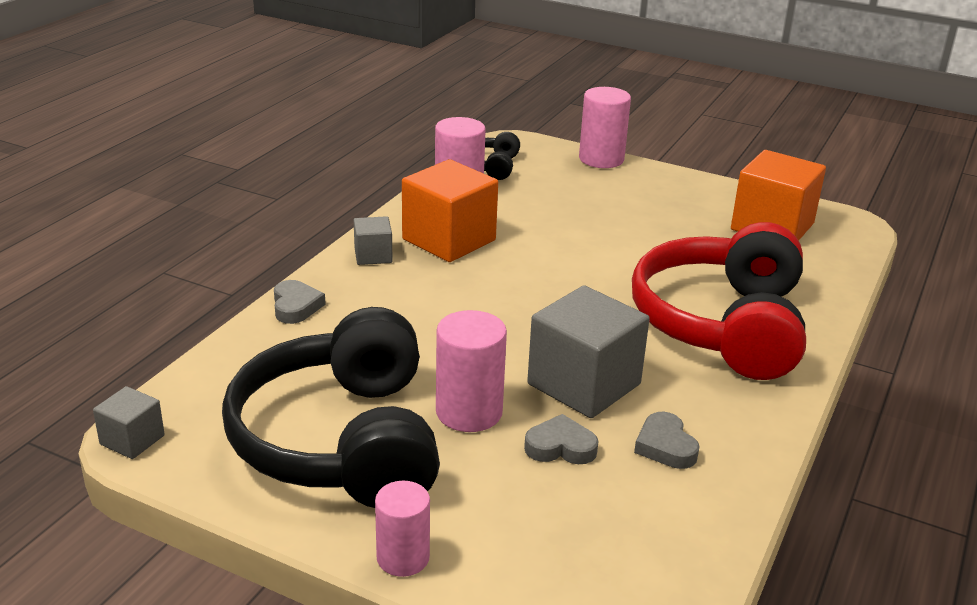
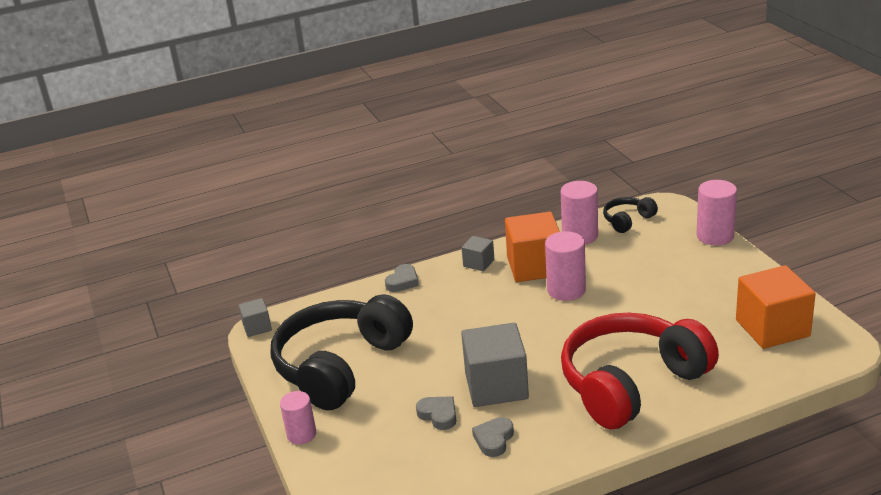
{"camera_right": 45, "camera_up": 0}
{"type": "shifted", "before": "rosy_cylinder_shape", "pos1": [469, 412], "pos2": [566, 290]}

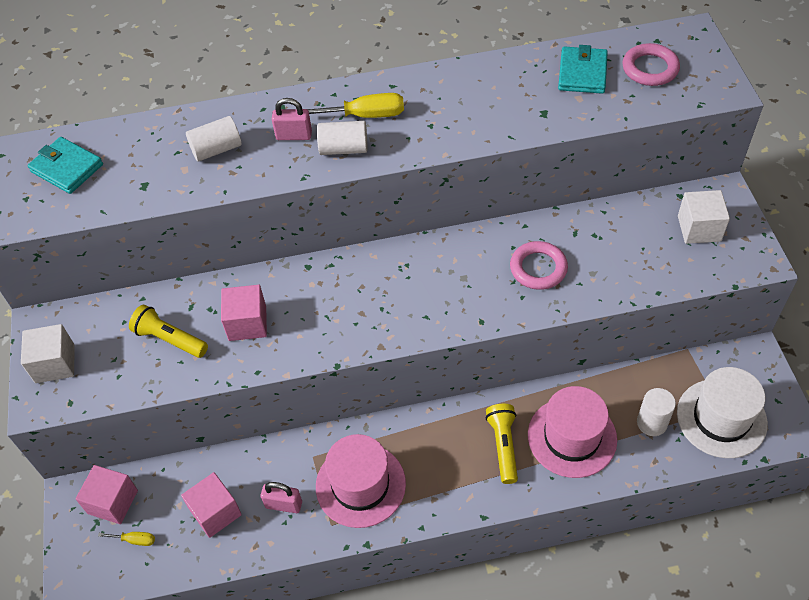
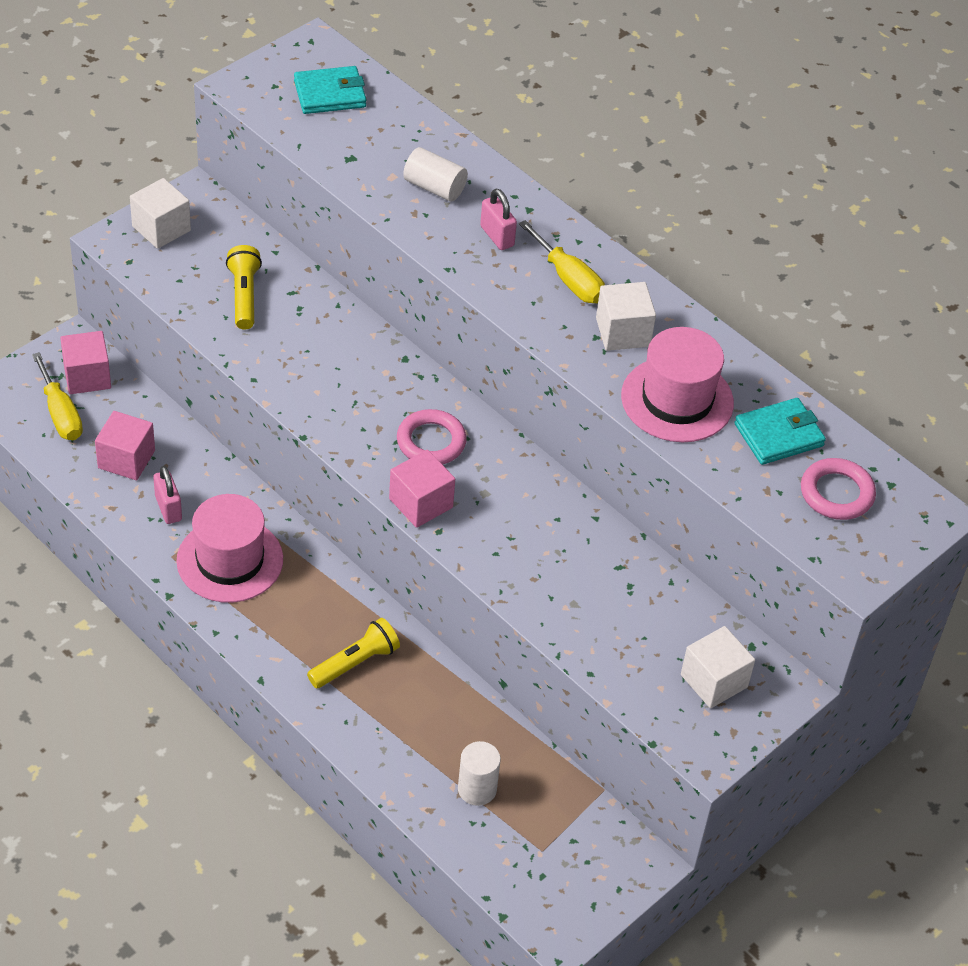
{"camera_right": 50, "camera_up": -5}
{"type": "scaled", "before": "golden_hand_screwdriver", "pos1": [135, 540], "pos2": [60, 413], "scale": 1.89}
{"type": "rotated", "before": "teal_wallet", "pos1": [67, 168], "pos2": [330, 94], "turn": 75}
{"type": "shifted", "before": "rosy_block", "pos1": [247, 323], "pos2": [421, 503]}
{"type": "shifted", "before": "rosy_ring", "pos1": [538, 268], "pos2": [431, 442]}
{"type": "new", "after": "snow-white_block", "pos2": [623, 332]}
{"type": "shifted", "before": "rosy_tall_hat", "pos1": [572, 437], "pos2": [677, 399]}
{"type": "gone", "before": "snow-white_cylinder_shape", "pos1": [344, 148]}
{"type": "gone", "before": "snow-white_tall_hat", "pos1": [721, 418]}

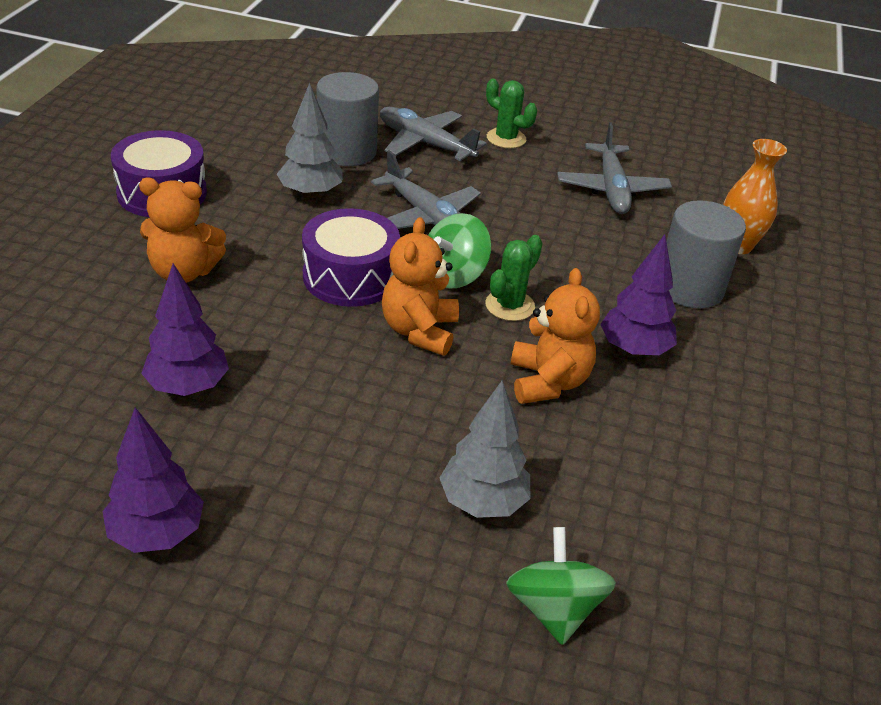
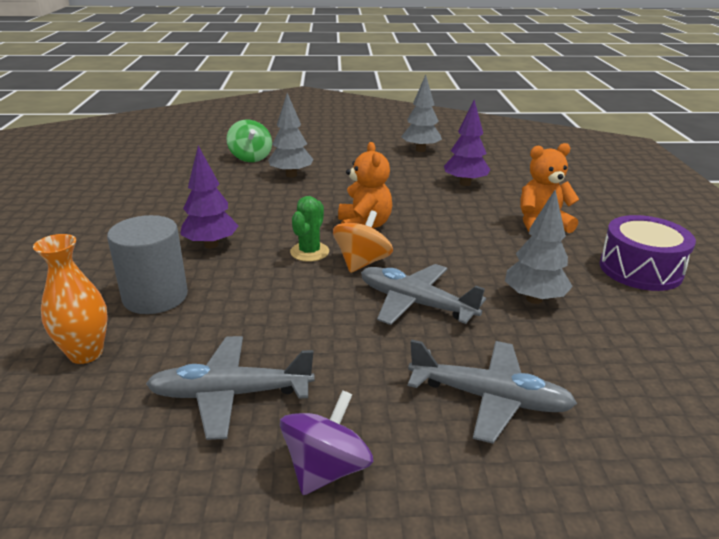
{"camera_right": 165, "camera_up": -10}
{"type": "rotated", "before": "ash-grey_aeroplane", "pos1": [611, 189], "pos2": [231, 394], "turn": -75}
{"type": "new", "after": "royal_purple_whirligig", "pos2": [326, 468]}
{"type": "repainted", "before": "leaf-green_whirligig", "after": "orange_whirligig", "pos1": [454, 275], "pos2": [362, 262]}
{"type": "repainted", "before": "royal_purple_tree", "after": "ash-grey_tree", "pos1": [157, 534], "pos2": [420, 150]}
{"type": "gone", "before": "royal_purple_snare_drum", "pos1": [350, 276]}
{"type": "gone", "before": "ash-grey_cylinder_shape", "pos1": [346, 151]}
{"type": "gone", "before": "leaf-green_cactus", "pos1": [506, 138]}
{"type": "gone", "before": "orange_teddy_bear", "pos1": [548, 382]}

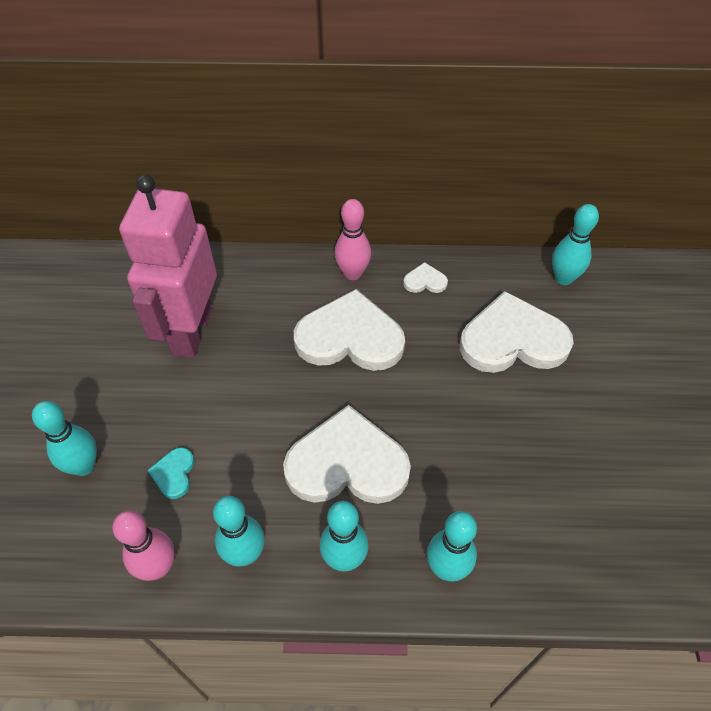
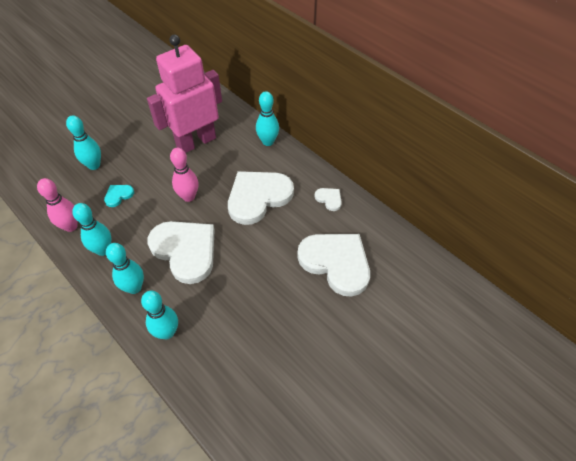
{"camera_right": 45, "camera_up": 0}
{"type": "shifted", "before": "rosy_skittle", "pos1": [352, 273], "pos2": [188, 197]}
{"type": "rotated", "before": "snow-white_heart_shape", "pos1": [350, 337], "pos2": [258, 197], "turn": -90}
{"type": "shifted", "before": "teal_skittle", "pos1": [563, 278], "pos2": [268, 142]}

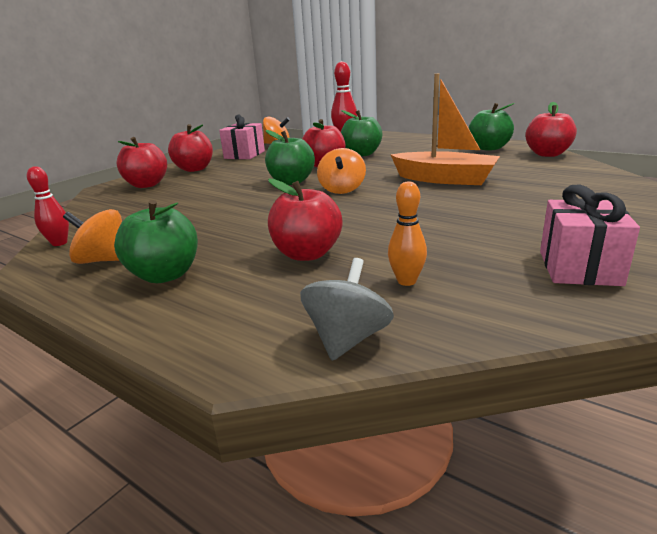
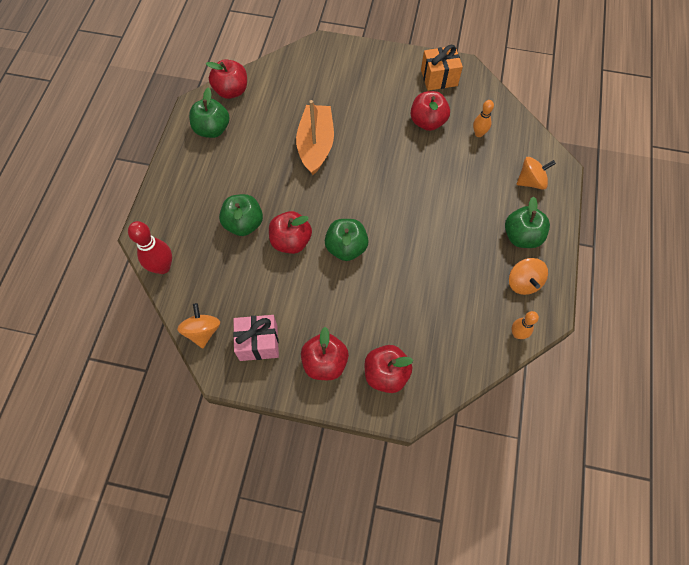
{"camera_right": -115, "camera_up": 40}
{"type": "shifted", "before": "scarlet_apple", "pos1": [307, 254], "pos2": [427, 122]}
{"type": "repainted", "before": "rosy_gift", "after": "orange_gift", "pos1": [579, 268], "pos2": [439, 78]}
{"type": "repainted", "before": "scarlet_skittle", "after": "orange_skittle", "pos1": [59, 243], "pos2": [517, 334]}
{"type": "shifted", "before": "orange_whirligig", "pos1": [342, 189], "pos2": [531, 181]}
{"type": "gone", "before": "ash-grey_whirligig", "pos1": [347, 339]}

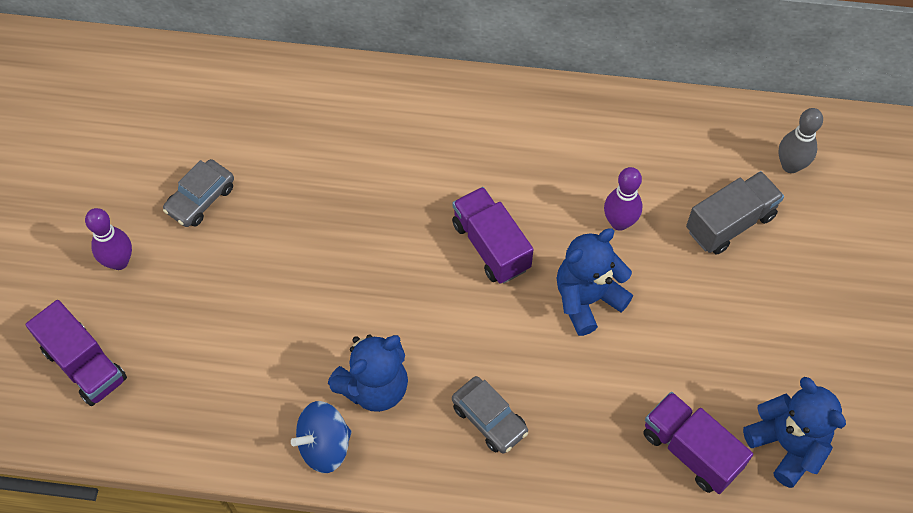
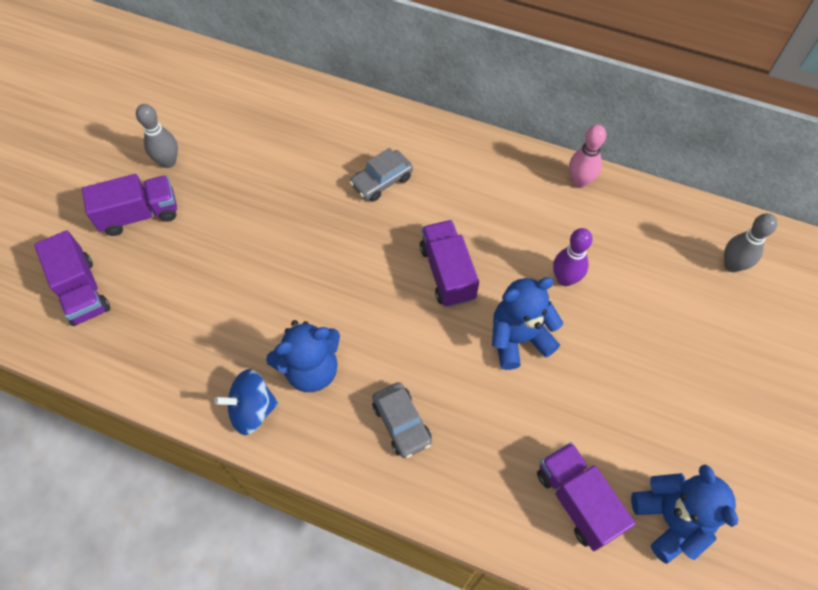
{"camera_right": 15, "camera_up": 0}
{"type": "swapped", "before": "royal_purple_skittle", "after": "royal_purple_toy_truck", "pos1": [119, 261], "pos2": [140, 215]}
{"type": "new", "after": "ash-grey_skittle", "pos2": [168, 162]}
{"type": "shifted", "before": "ash-grey_automobile", "pos1": [201, 199], "pos2": [381, 181]}
{"type": "new", "after": "rosy_skittle", "pos2": [579, 181]}
{"type": "gone", "before": "ash-grey_toy_truck", "pos1": [730, 223]}

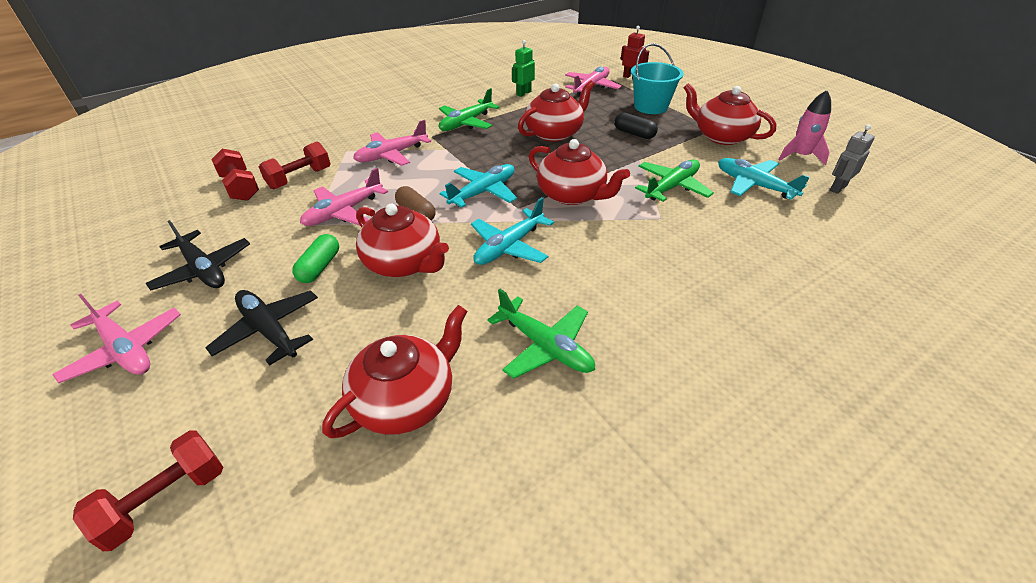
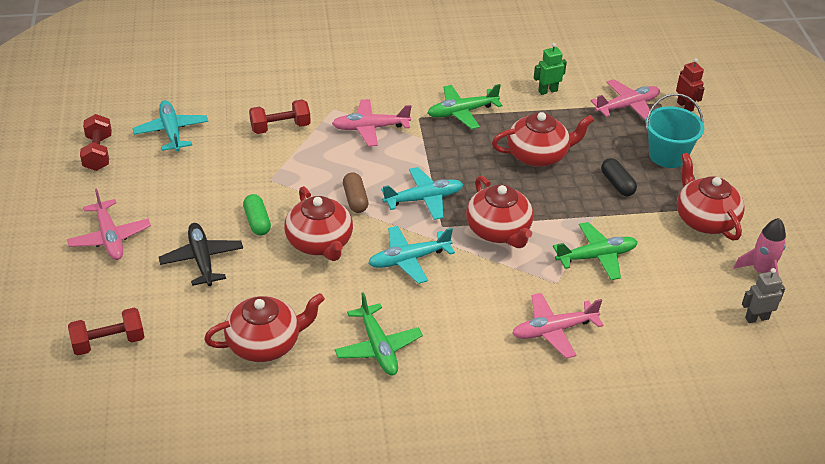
{"camera_right": 25, "camera_up": 0}
{"type": "shifted", "before": "scarlet_dumbbell", "pos1": [240, 187], "pos2": [98, 153]}
{"type": "shifted", "before": "teal_aeroplane", "pos1": [754, 185], "pos2": [171, 131]}
{"type": "rotated", "before": "leaf-green_capsule", "pos1": [319, 267], "pos2": [257, 222], "turn": -60}
{"type": "shifted", "before": "rosy_aeroplane", "pos1": [343, 212], "pos2": [553, 330]}
{"type": "gone", "before": "black_aeroplane", "pos1": [203, 270]}

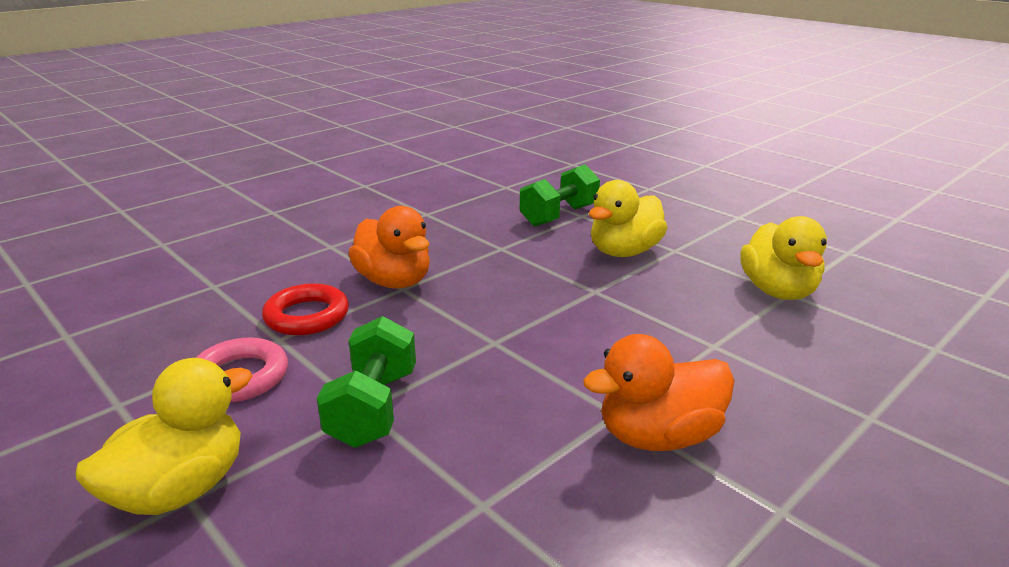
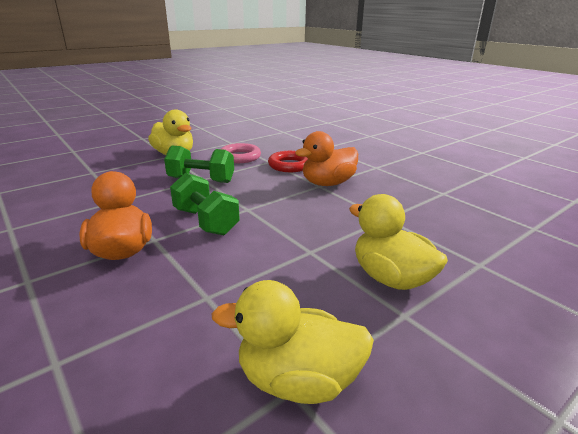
{"camera_right": 95, "camera_up": 0}
{"type": "shifted", "before": "leaf-green_dumbbell", "pos1": [559, 216], "pos2": [205, 221]}

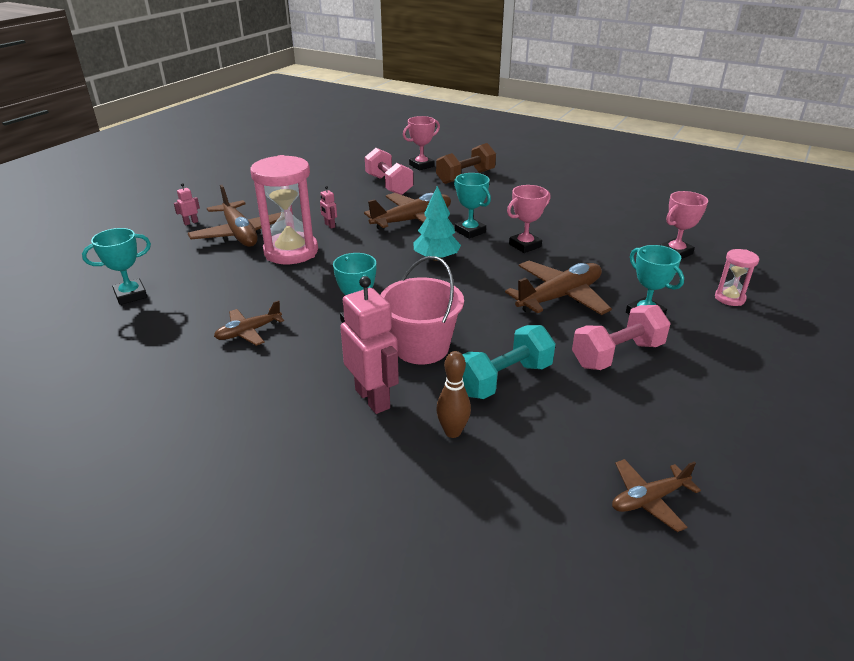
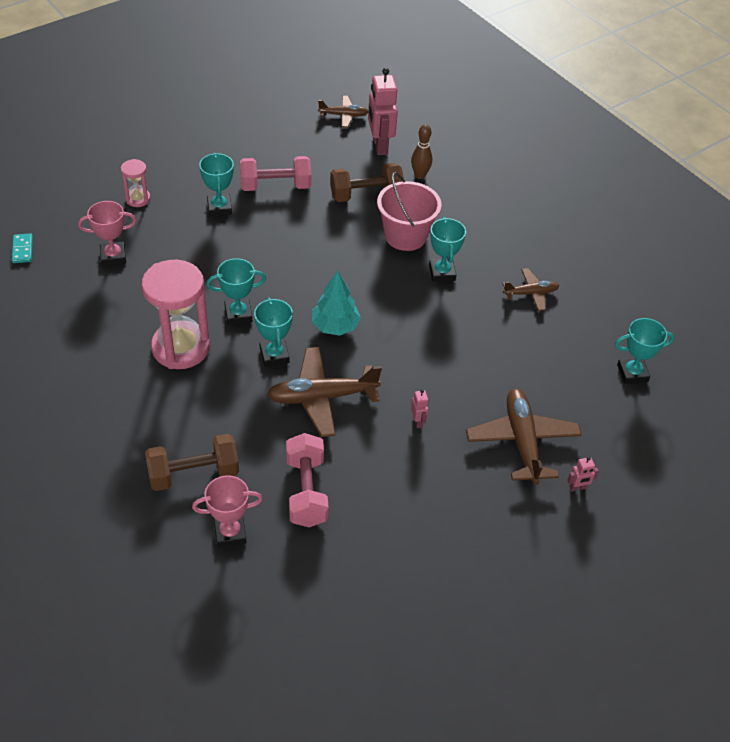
{"camera_right": -160, "camera_up": 15}
{"type": "new", "after": "teal_domino", "pos2": [22, 250]}
{"type": "shifted", "before": "rosy_sandglass", "pos1": [291, 252], "pos2": [181, 348]}
{"type": "repainted", "before": "rosy_award_cup", "after": "teal_award_cup", "pos1": [525, 245], "pos2": [238, 314]}
{"type": "repainted", "before": "teal_dumbbell", "after": "dark_brown_dumbbell", "pos1": [503, 379], "pos2": [366, 195]}
{"type": "shifted", "before": "rosy_toy_robot", "pos1": [373, 398], "pos2": [379, 146]}
{"type": "gone", "before": "dark_brown_aeroplane", "pos1": [559, 297]}

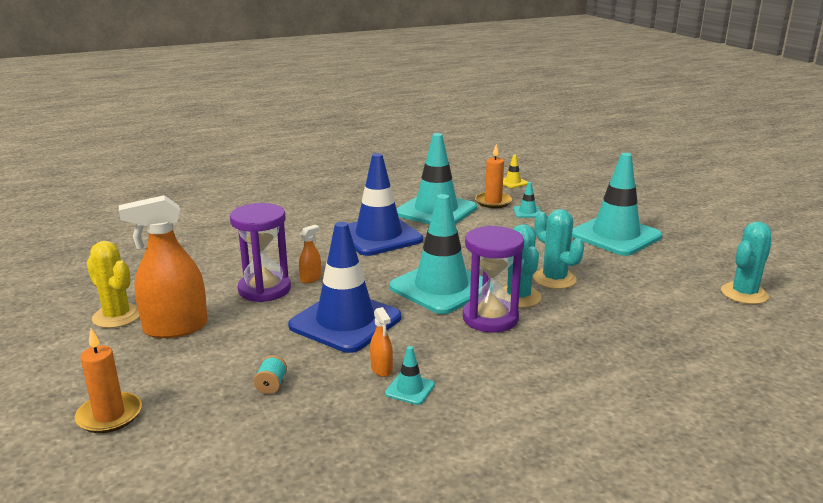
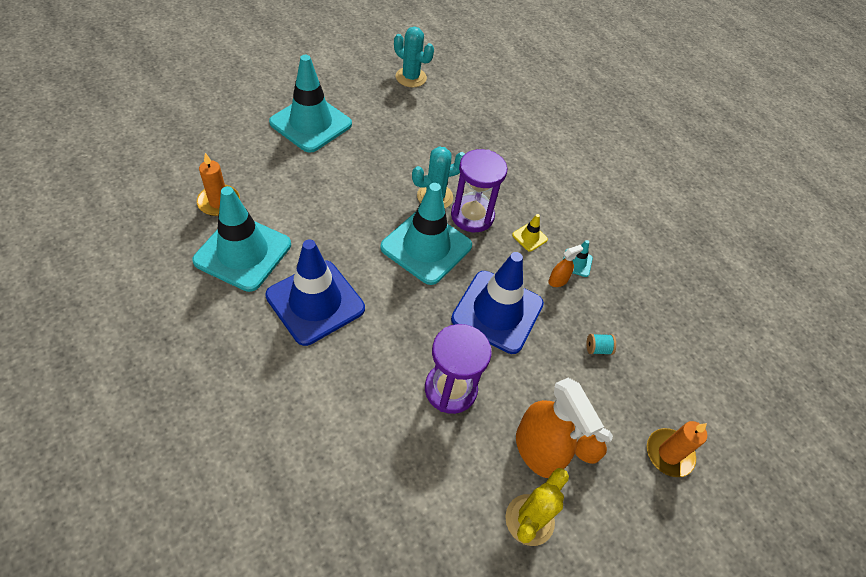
{"camera_right": -105, "camera_up": 30}
{"type": "shifted", "before": "golden_safety_cone", "pos1": [513, 182], "pos2": [529, 237]}
{"type": "shifted", "before": "orange_sprayer", "pos1": [311, 278], "pos2": [585, 453]}
{"type": "gone", "before": "teal_safety_cone", "pos1": [527, 212]}
{"type": "gone", "before": "teal_cactus", "pos1": [554, 279]}

